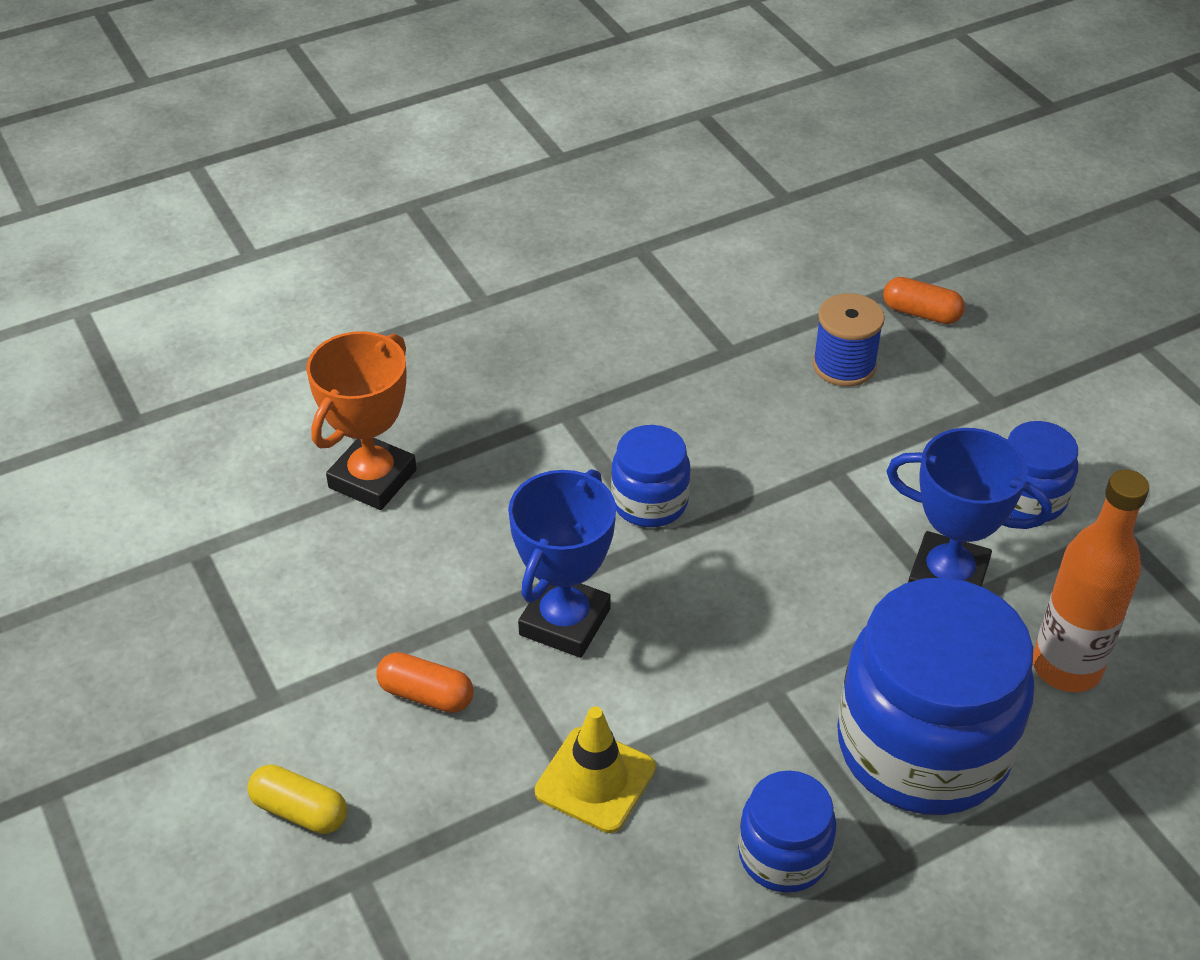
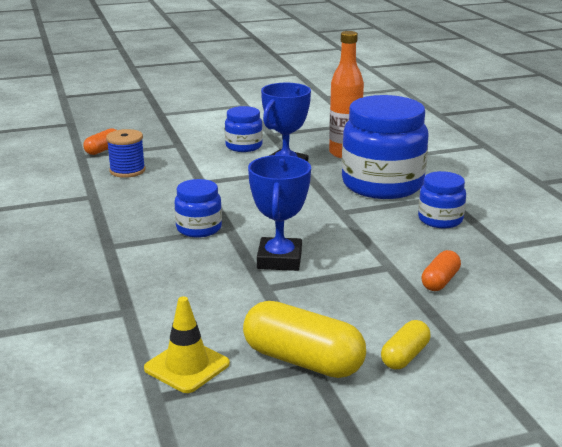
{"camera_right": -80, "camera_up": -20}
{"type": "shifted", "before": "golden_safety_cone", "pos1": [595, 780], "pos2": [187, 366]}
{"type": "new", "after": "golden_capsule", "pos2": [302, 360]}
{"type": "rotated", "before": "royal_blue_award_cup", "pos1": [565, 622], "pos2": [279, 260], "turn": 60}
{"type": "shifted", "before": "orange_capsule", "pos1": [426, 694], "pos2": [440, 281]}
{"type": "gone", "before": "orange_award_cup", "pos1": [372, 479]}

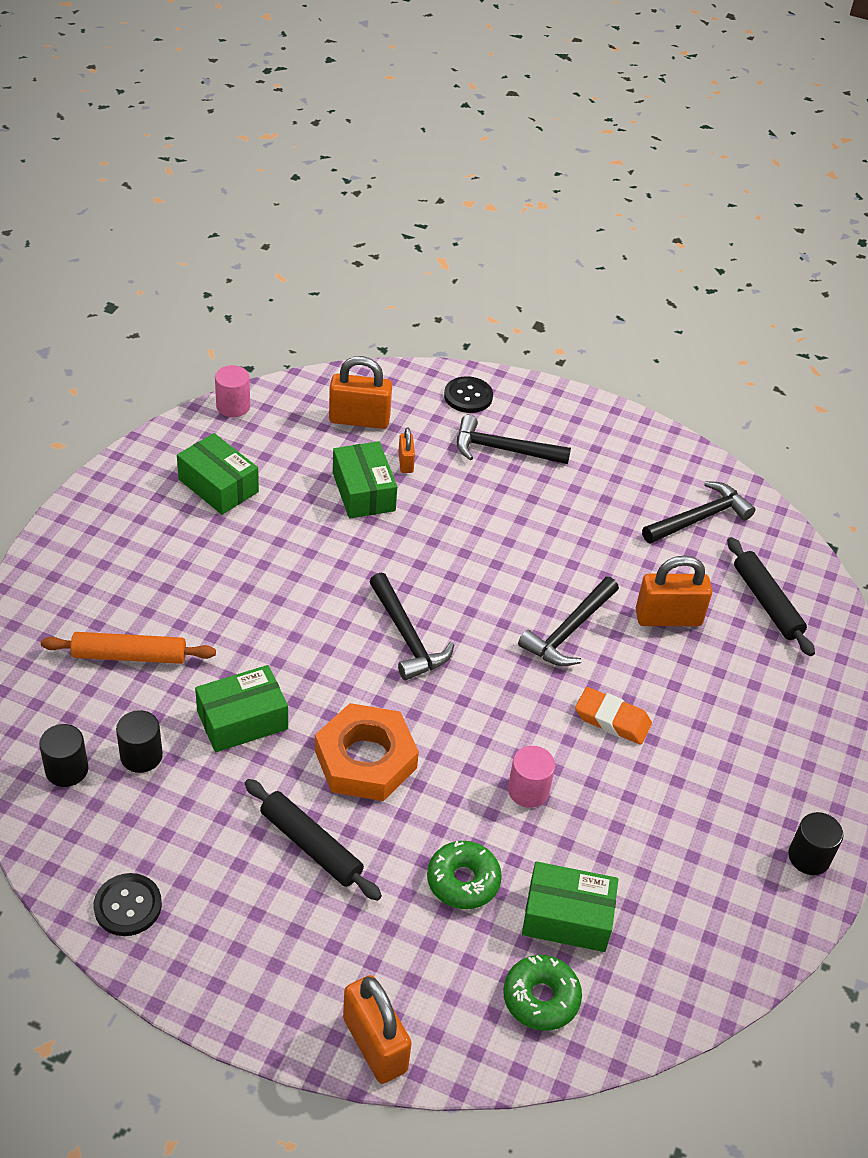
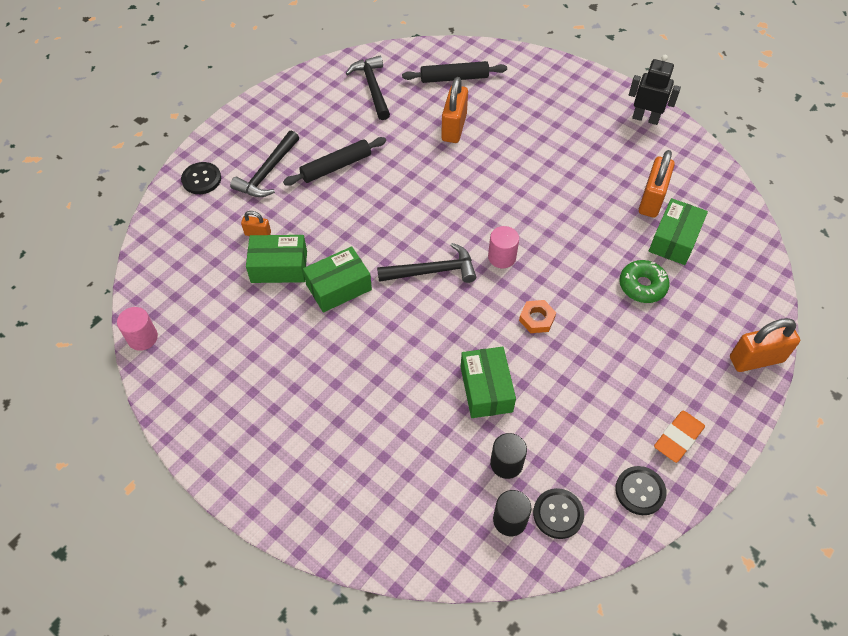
{"camera_right": -70, "camera_up": 10}
{"type": "shifted", "before": "black_pastry_roller", "pos1": [311, 846], "pos2": [336, 167]}
{"type": "shifted", "before": "leaf-green_package", "pos1": [218, 485], "pos2": [338, 287]}
{"type": "shifted", "before": "rosy_cylinder_shape", "pos1": [528, 790], "pos2": [502, 257]}
{"type": "scaled", "before": "orange_nut", "pos1": [365, 759], "pos2": [537, 319], "scale": 0.49}
{"type": "new", "after": "black_button", "pos2": [558, 514]}
{"type": "swapped", "before": "black_cylinder_shape", "after": "black_toy_robot", "pos1": [809, 857], "pos2": [645, 118]}
{"type": "shifted", "before": "orange_small_lock", "pos1": [359, 420], "pos2": [651, 200]}
{"type": "shifted", "before": "orange_gum_eraser", "pos1": [612, 720], "pos2": [678, 438]}
{"type": "gone", "before": "orange_pastry_roller", "pos1": [129, 656]}
{"type": "gone", "before": "leaf-green_donut", "pos1": [541, 998]}
{"type": "gone", "before": "black_hammer", "pos1": [569, 631]}

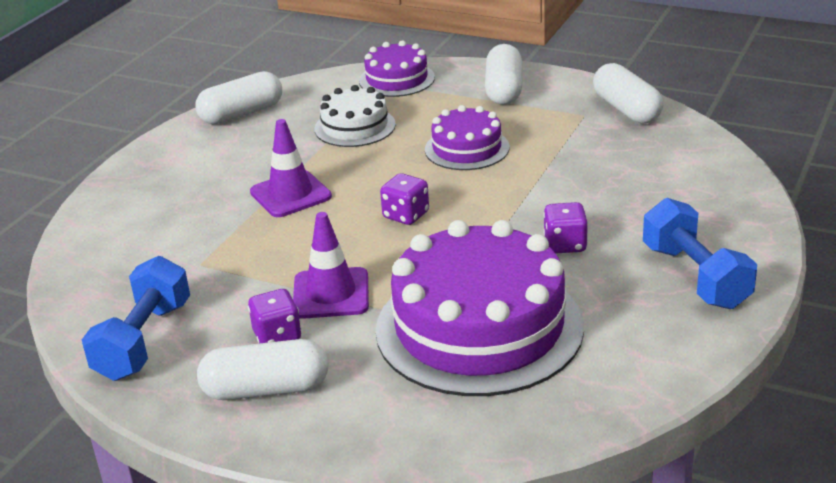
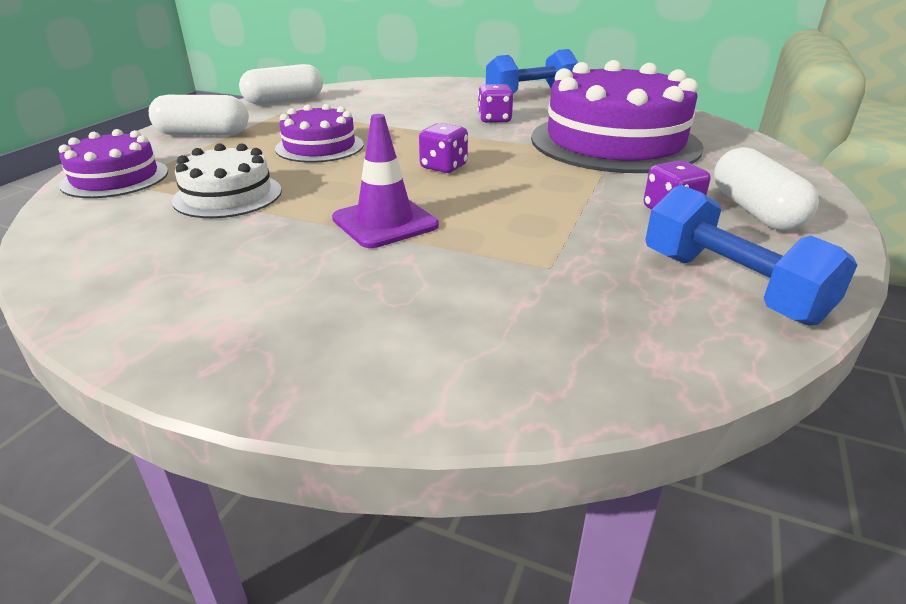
{"camera_right": -95, "camera_up": 0}
{"type": "rotated", "before": "royal_blue_dumbbell", "pos1": [143, 341], "pos2": [730, 286], "turn": 45}
{"type": "gone", "before": "snow-white_capsule", "pos1": [241, 114]}
{"type": "gone", "before": "royal_purple_safety_cone", "pos1": [331, 294]}

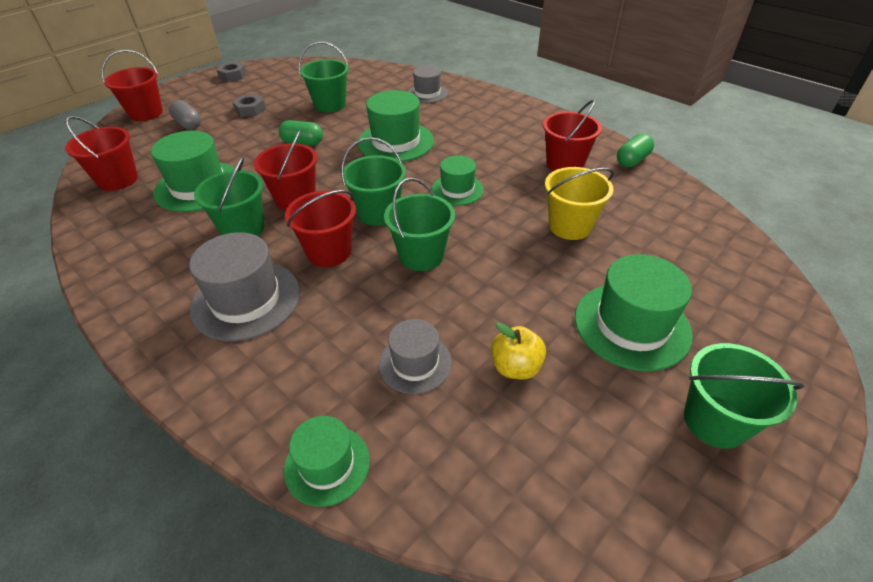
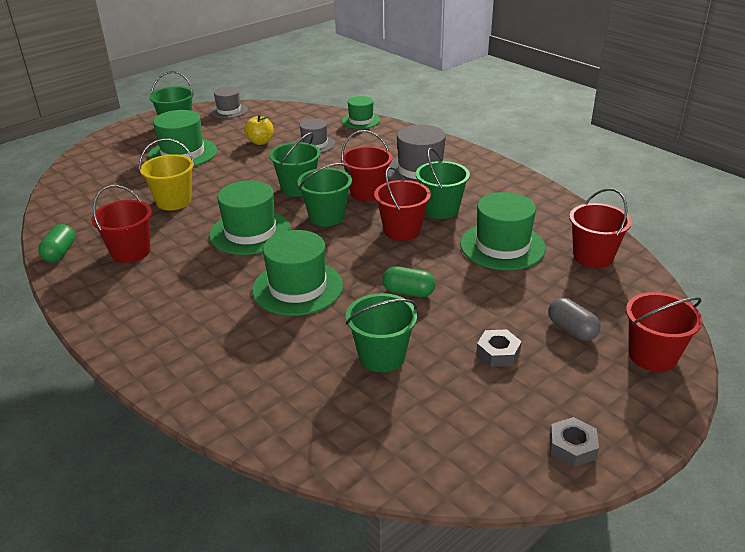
{"camera_right": -175, "camera_up": -10}
{"type": "rotated", "before": "leaf-green_capsule", "pos1": [632, 160], "pos2": [60, 253], "turn": -45}
{"type": "scaled", "before": "leaf-green_tall_hat", "pos1": [457, 190], "pos2": [250, 232], "scale": 1.64}
{"type": "shifted", "before": "ash-grey_tall_hat", "pos1": [427, 93], "pos2": [229, 111]}

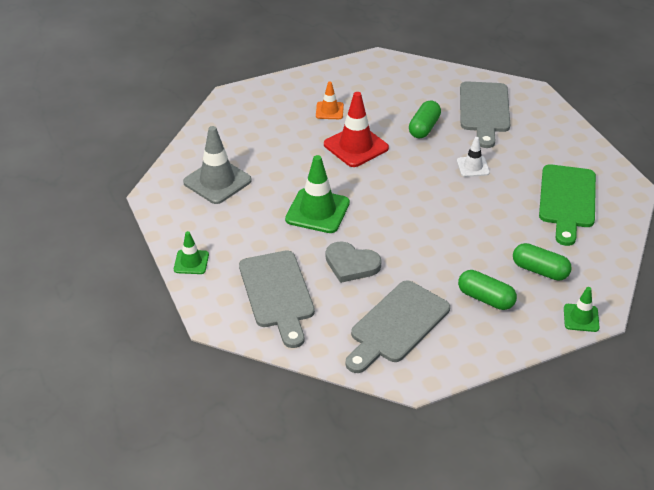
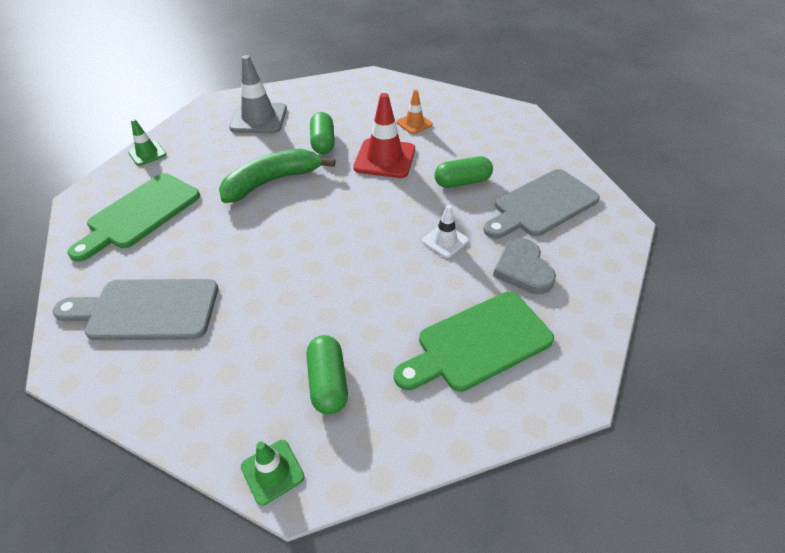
{"camera_right": 50, "camera_up": 5}
{"type": "repainted", "before": "ash-grey_bread_board", "after": "leaf-green_bread_board", "pos1": [277, 293], "pos2": [140, 214]}
{"type": "swapped", "before": "leaf-green_safety_cone", "after": "leaf-green_toy_banana", "pos1": [317, 211], "pos2": [272, 181]}
{"type": "shifted", "before": "leaf-green_capsule", "pos1": [485, 298], "pos2": [323, 142]}
{"type": "shifted", "before": "ash-grey_heart_shape", "pos1": [351, 264], "pos2": [523, 269]}

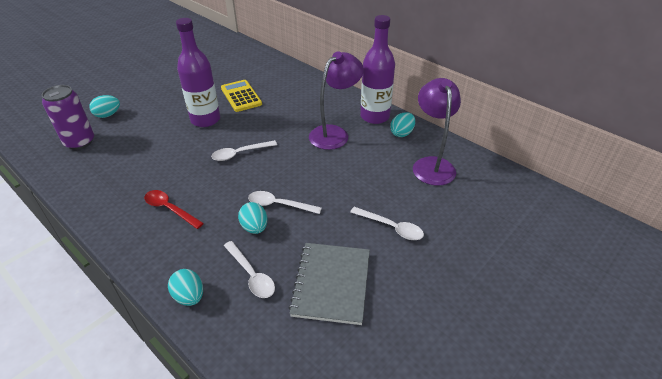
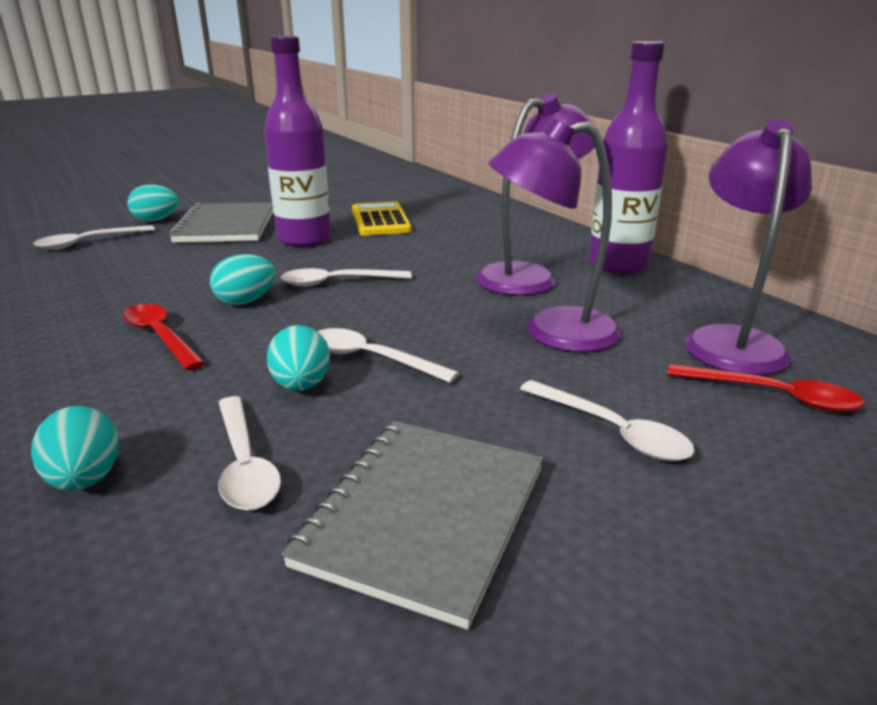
{"camera_right": 15, "camera_up": -15}
{"type": "swapped", "before": "royal_purple_can", "after": "snow-white_spoon", "pos1": [79, 142], "pos2": [88, 242]}
{"type": "new", "after": "ash-grey_notepad", "pos2": [226, 226]}
{"type": "shifted", "before": "teal_toy_egg", "pos1": [402, 133], "pos2": [246, 301]}
{"type": "new", "after": "royal_purple_desk_lamp", "pos2": [552, 332]}
{"type": "new", "after": "scarlet_spoon", "pos2": [773, 396]}

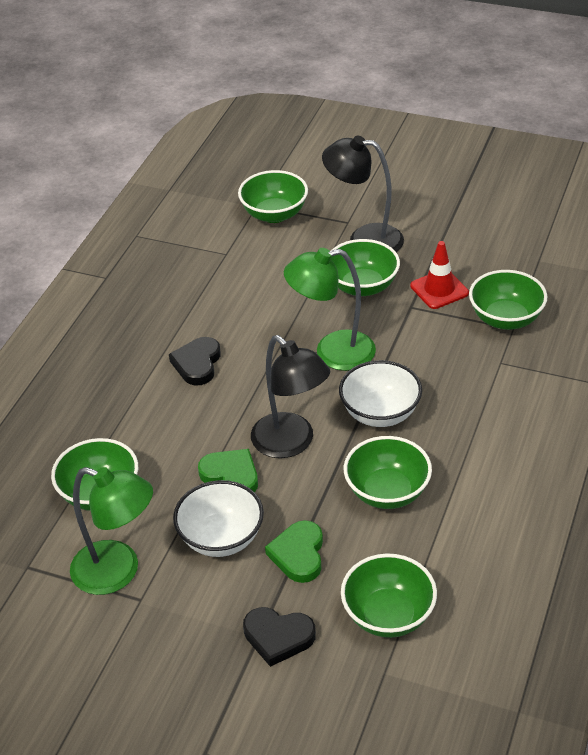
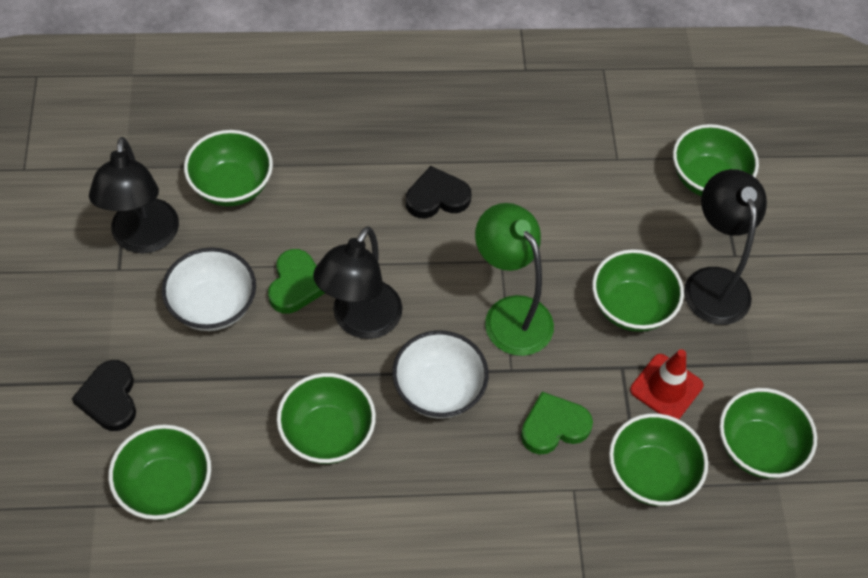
{"camera_right": 60, "camera_up": 15}
{"type": "repainted", "before": "leaf-green_desk_lamp", "after": "black_desk_lamp", "pos1": [118, 572], "pos2": [144, 239]}
{"type": "shifted", "before": "leaf-green_heart_shape", "pos1": [298, 554], "pos2": [554, 426]}
{"type": "new", "after": "leaf-green_serving_bowl", "pos2": [757, 448]}

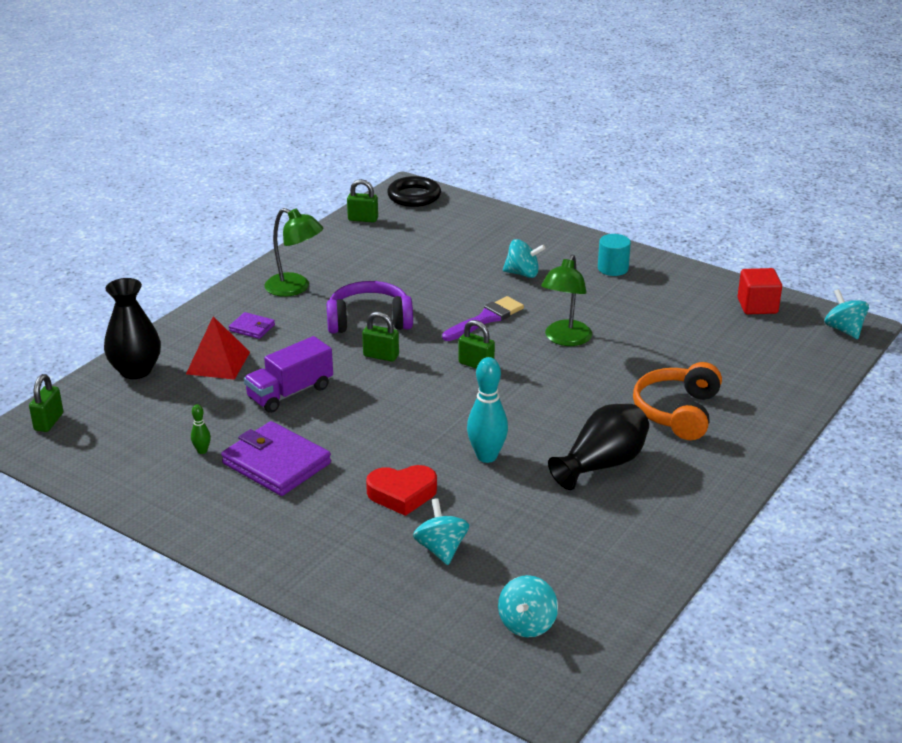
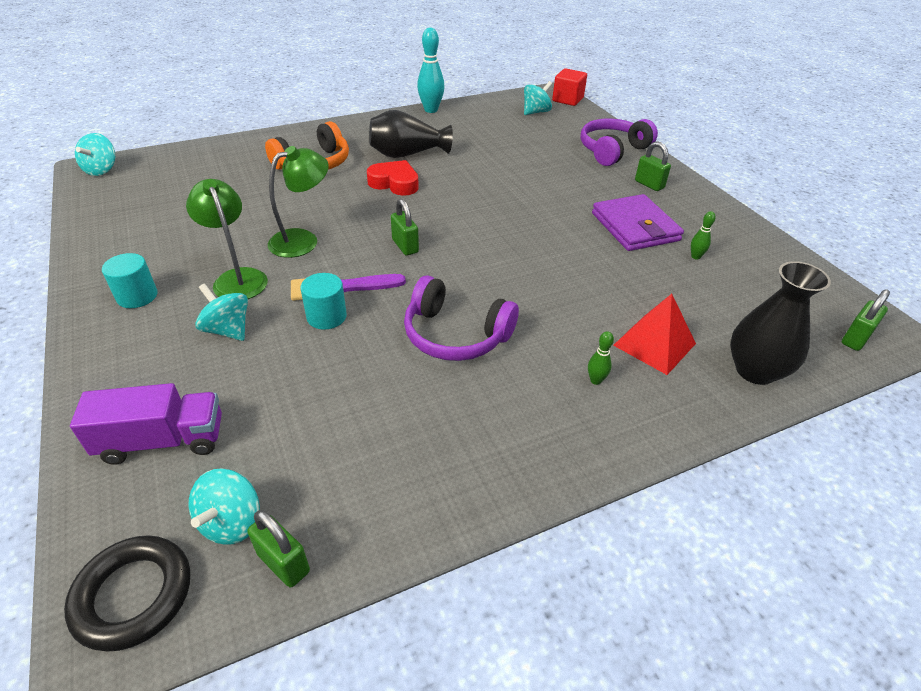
{"camera_right": -150, "camera_up": 10}
{"type": "shifted", "before": "royal_purple_toy_truck", "pos1": [290, 393], "pos2": [163, 441]}
{"type": "shifted", "before": "leaf-green_desk_lamp", "pos1": [295, 288], "pos2": [237, 278]}
{"type": "shifted", "before": "teal_whirligig", "pos1": [441, 549], "pos2": [232, 522]}
{"type": "new", "after": "teal_cylinder_shape", "pos2": [326, 316]}
{"type": "shifted", "before": "scarlet_heart_shape", "pos1": [402, 494], "pos2": [394, 183]}
{"type": "shifted", "before": "teal_skittle", "pos1": [486, 456], "pos2": [431, 110]}
{"type": "shifted", "before": "scarlet_block", "pos1": [757, 306], "pos2": [567, 100]}
{"type": "new", "after": "royal_purple_headphones", "pos2": [612, 150]}
{"type": "swapped", "before": "royal_purple_wallet", "after": "leaf-green_skittle", "pos1": [252, 328], "pos2": [595, 380]}
{"type": "shifted", "before": "leaf-green_small_lock", "pos1": [381, 356], "pos2": [649, 184]}

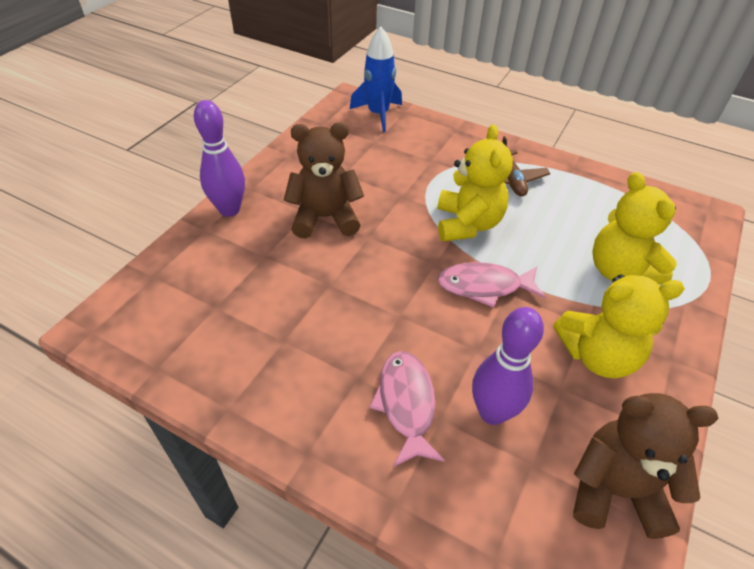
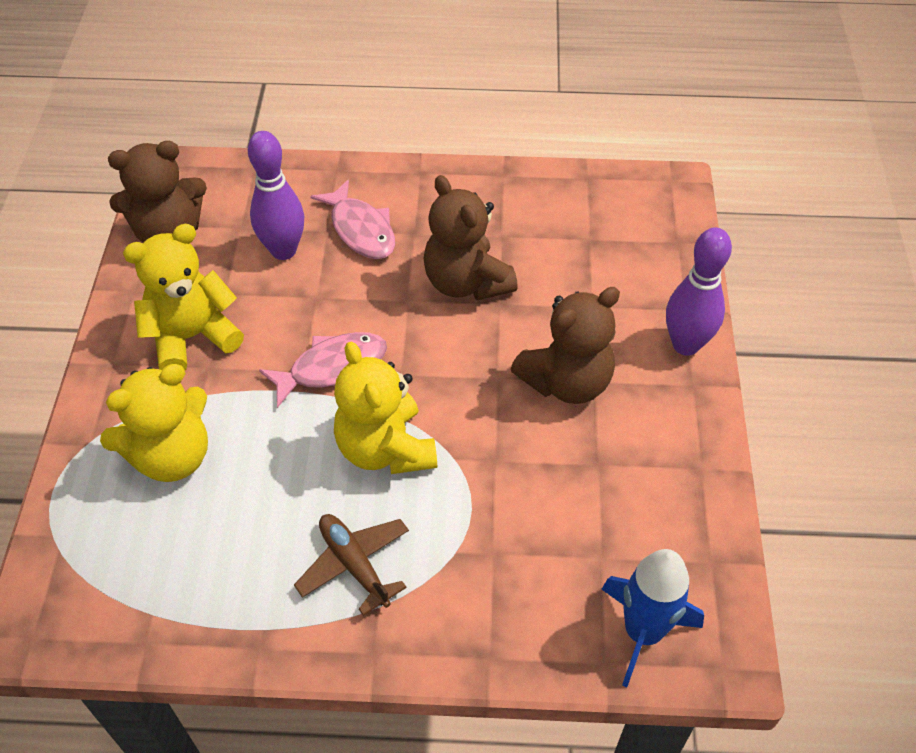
{"camera_right": 155, "camera_up": 5}
{"type": "rotated", "before": "golden_teddy_bear", "pos1": [619, 271], "pos2": [172, 456], "turn": 105}
{"type": "new", "after": "dark_brown_teddy_bear", "pos2": [466, 282]}

